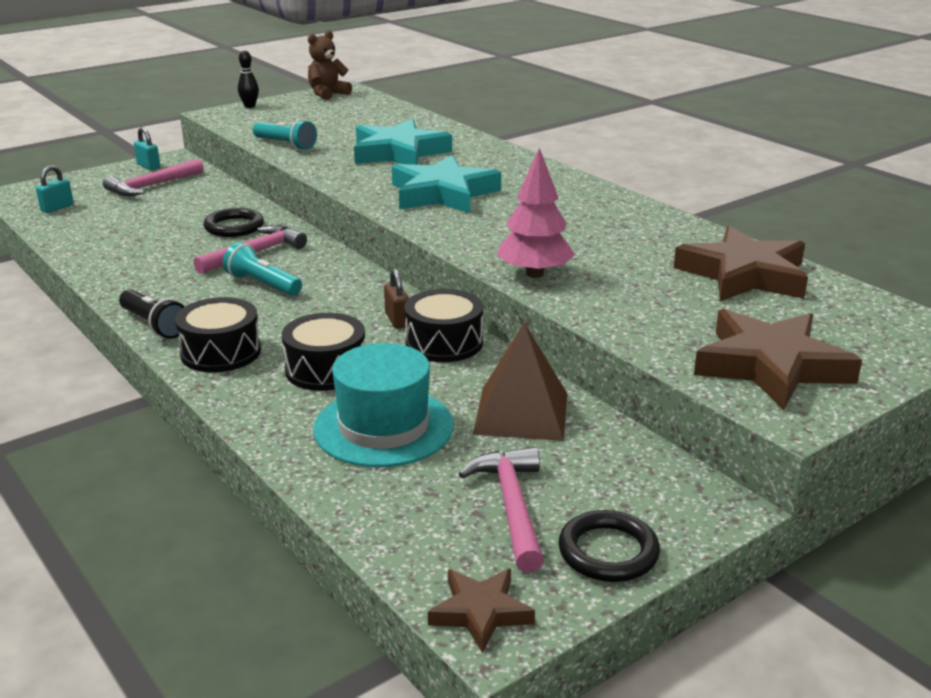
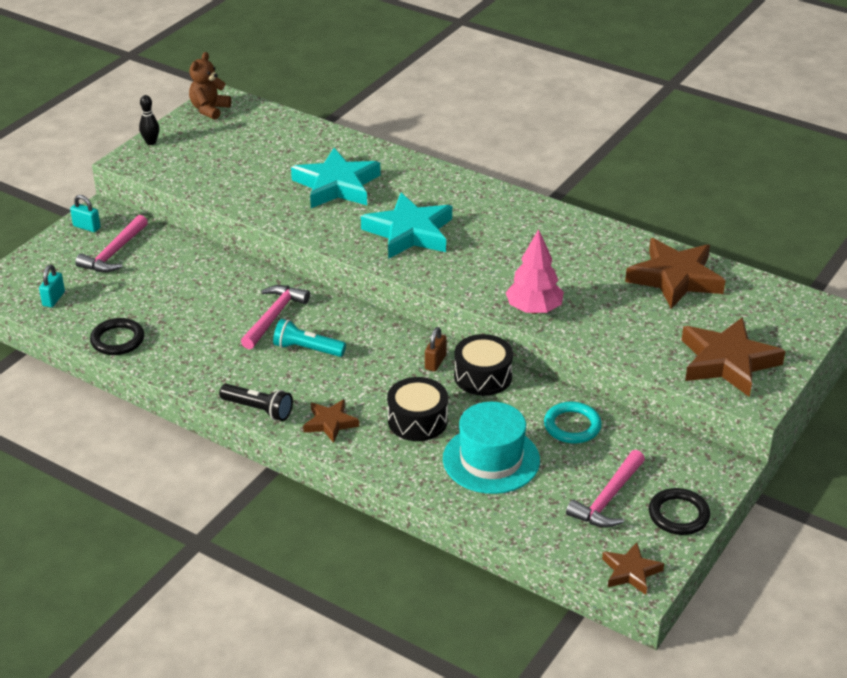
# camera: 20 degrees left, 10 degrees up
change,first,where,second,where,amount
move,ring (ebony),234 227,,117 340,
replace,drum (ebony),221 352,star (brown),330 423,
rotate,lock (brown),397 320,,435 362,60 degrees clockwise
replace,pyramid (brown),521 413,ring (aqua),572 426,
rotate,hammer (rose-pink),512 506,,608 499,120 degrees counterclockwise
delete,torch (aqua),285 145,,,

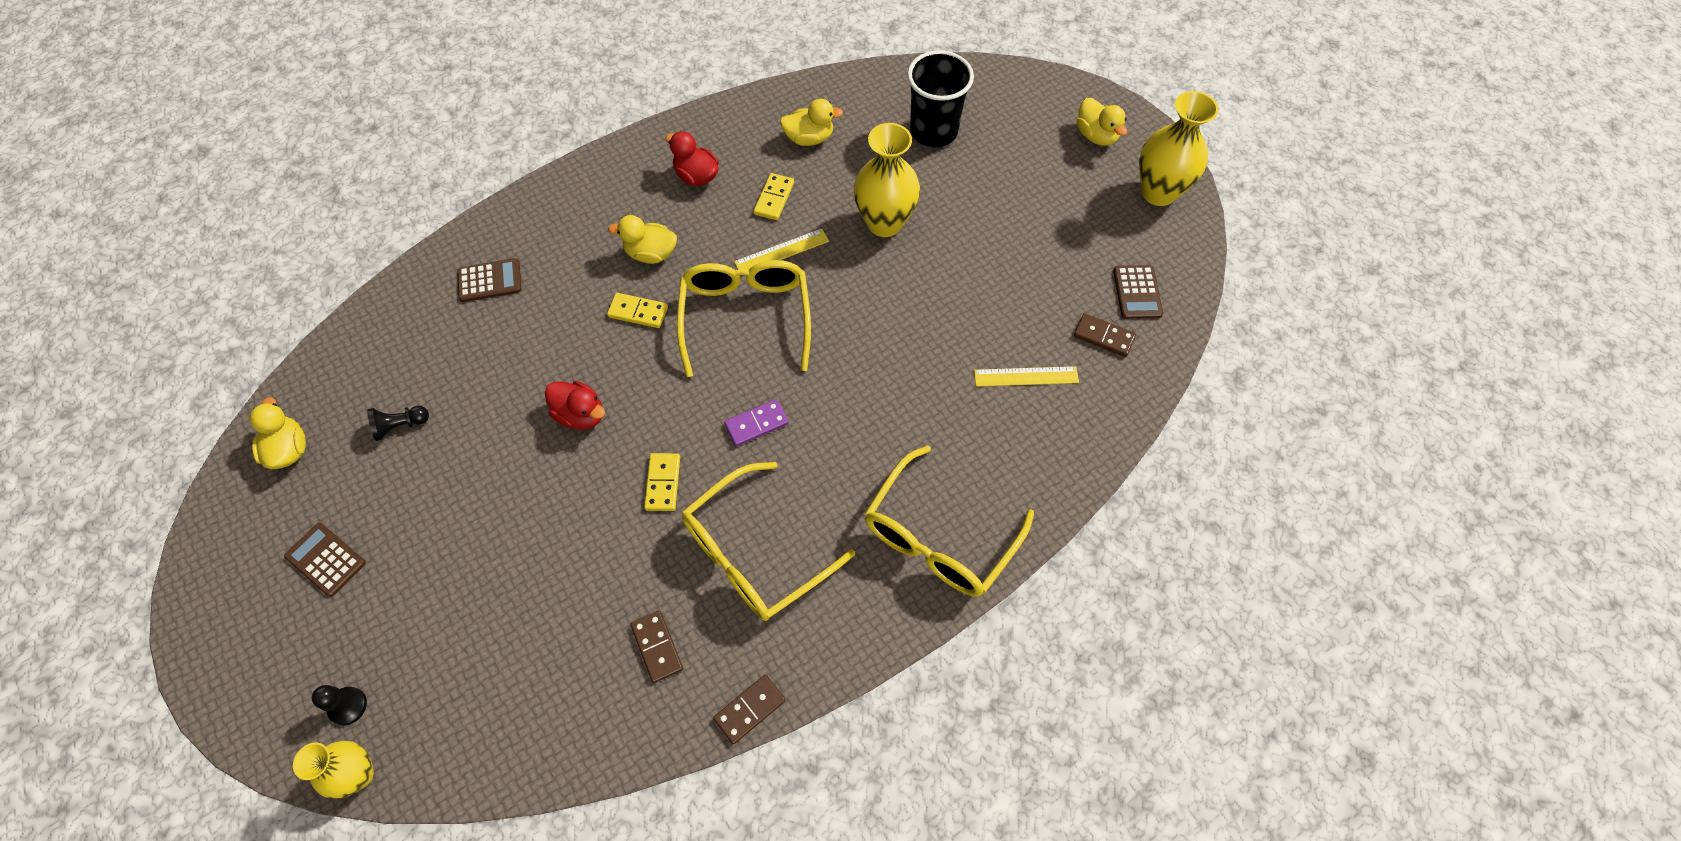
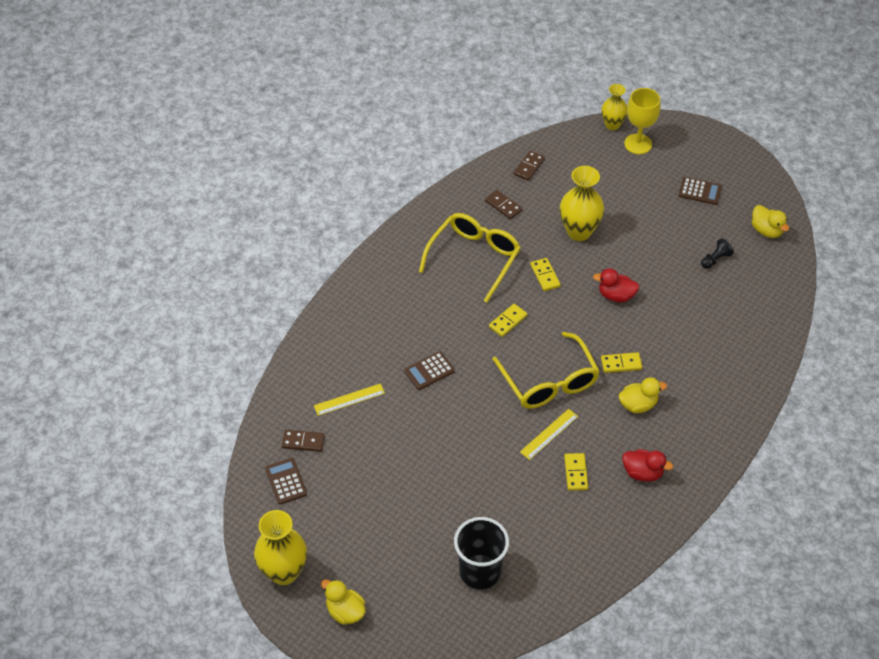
# camera: 160 degrees right, 10 degrees down
change,first,where,second,where,amount
move,adding machine (brown),490 281,,429 371,
recolor,domino (purple),756 424,domino (bright yellow),507 321,
move,domino (brown),749 709,,529 167,
move,flower vase (bright yellow),884 223,,579 231,
replace,game pawn (ebony),348 706,goblet (bright yellow),638 144,
delete,rubber duck (bright yellow),809 138,,,
delete,glasses (bright yellow),939 537,,,

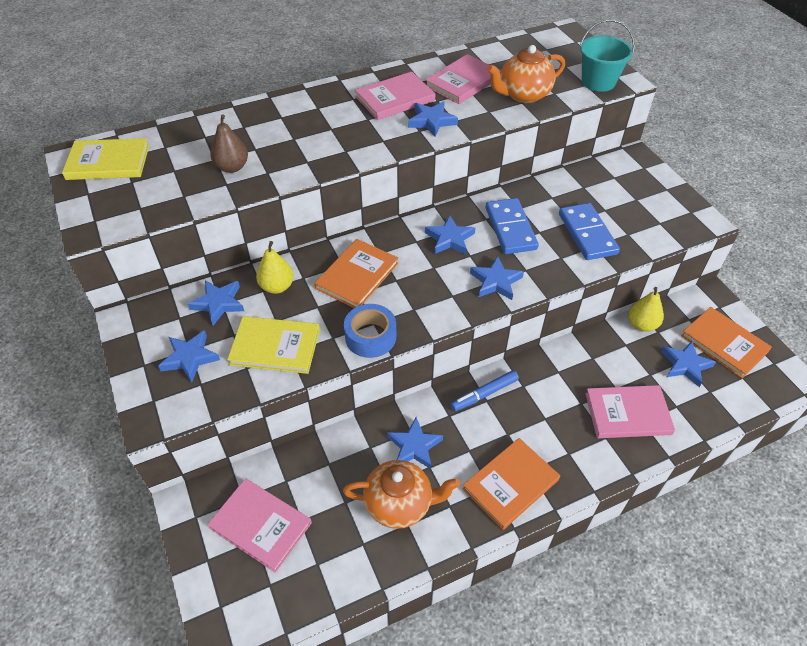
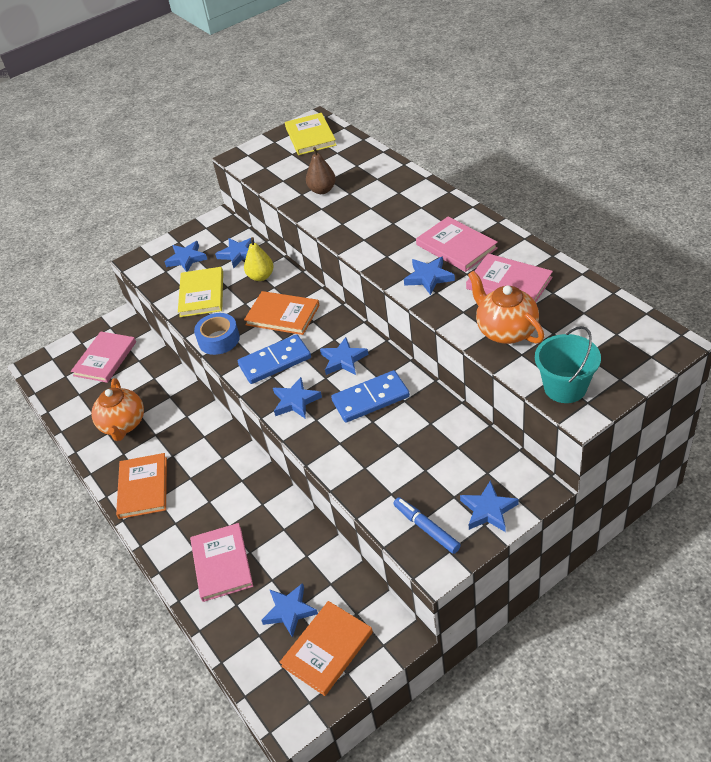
# camera: 85 degrees right, 5 degrees down
change,first,where,second,where,amount
rotate,hardback (bright orange),510 484,,143 487,45 degrees clockwise
move,domino (royal blue),587 234,,275 361,
move,marker pen (royal blue),484 394,,426 528,
move,star (royal blue),414 446,,488 510,
delete,toy pear (bright yellow),641 324,,,

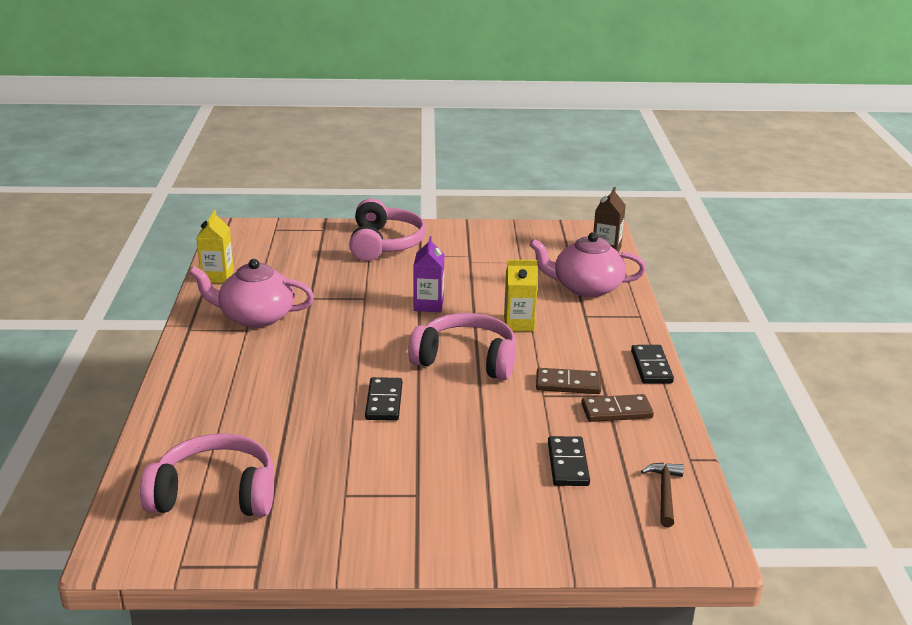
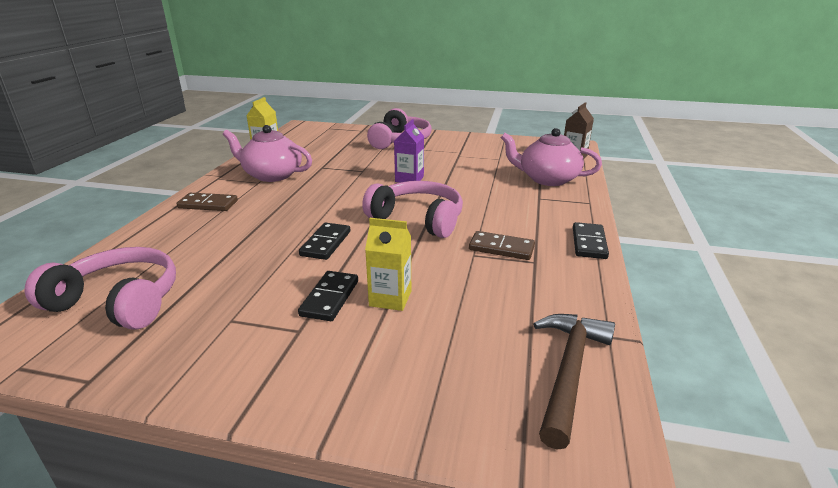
# camera: 15 degrees right, 0 degrees up
change,first,where,second,where,amount
move,domino (brown),616 411,,208 204,
move,domino (ebony),567 464,,329 298,
move,milk carton (bright yellow),519 324,,390 298,
resize,hammer (brown),665 493,,569 371,x1.63

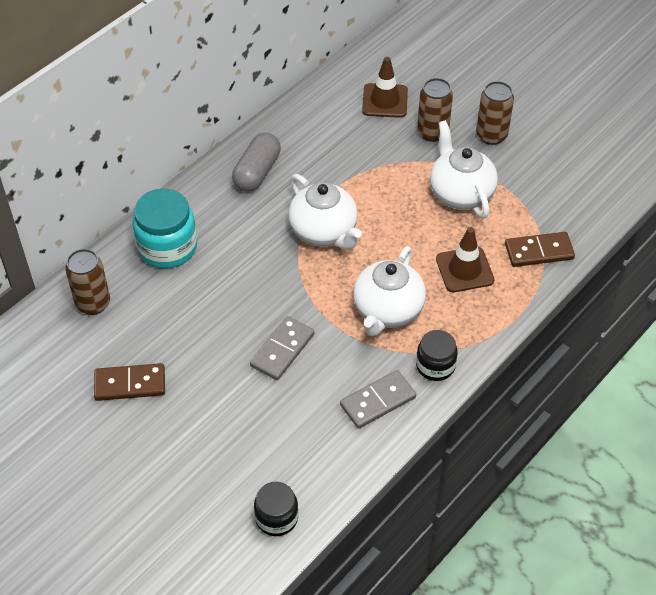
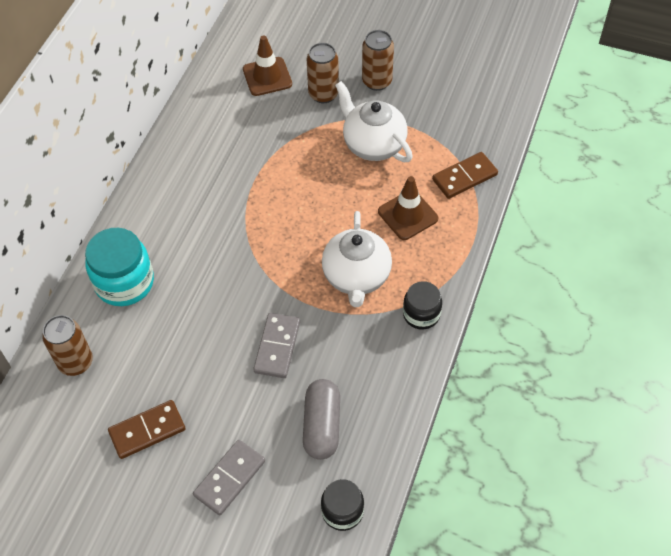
# camera: 20 degrees left, 5 degrees up
change,first,where,second,where,amount
move,domino (ash-grey),377 401,,229 478,
move,capsule (ash-grey),257 172,,322 425,
delete,tea pot (white),324 232,,,

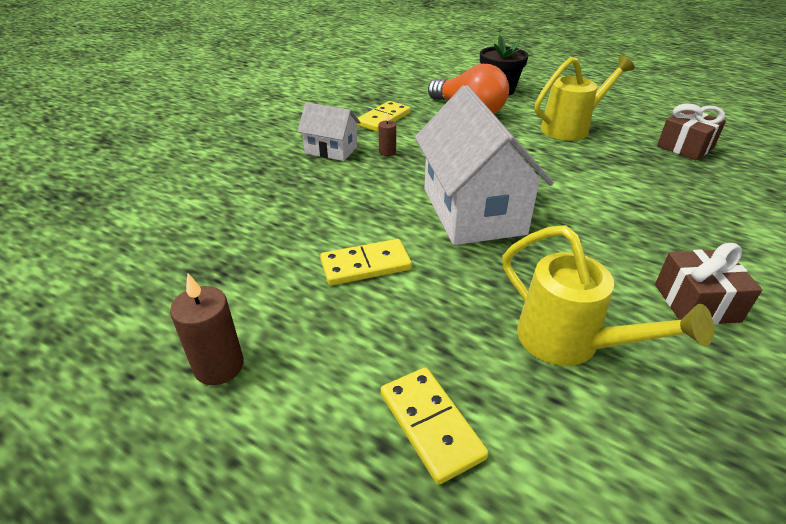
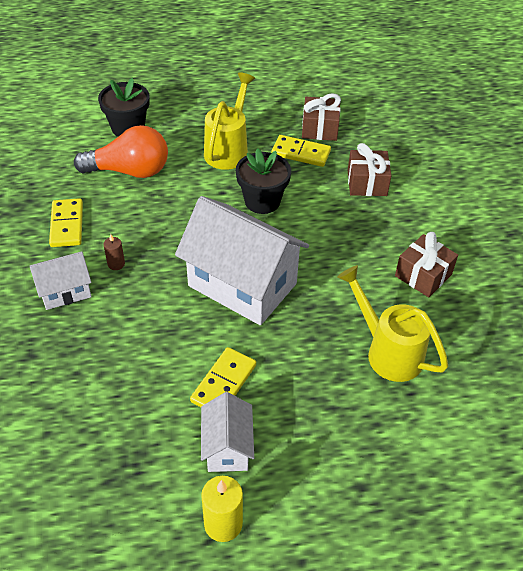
# camera: 45 degrees left, 10 degrees up
change,first,where,second,where,amount
insert,,,house (white),227 447,
recolor,candle (brown),219 366,candle (bright yellow),223 523,
insert,,,plant pot (ebony),262 201,
move,domino (bright yellow),430 425,,300 153,
rotate,sprinkling can (bright yellow),569 343,,388 351,135 degrees counterclockwise
insert,,,gift (brown),367 183,

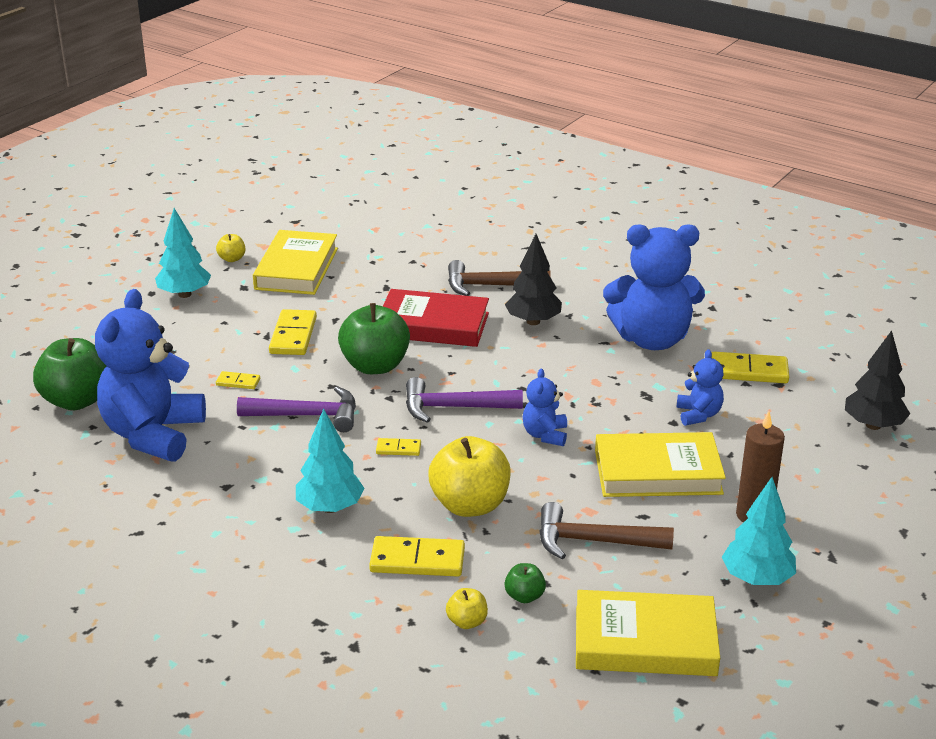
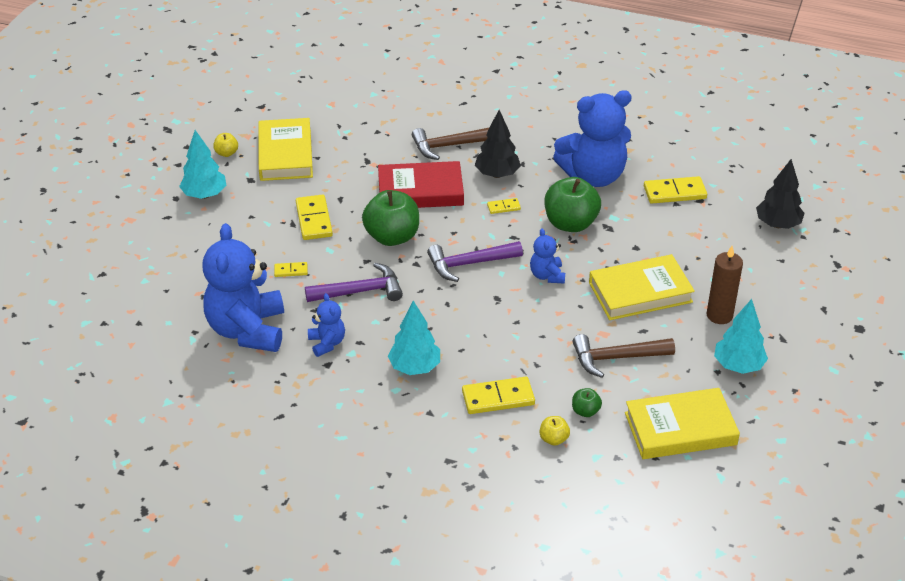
# camera: 15 degrees left, 10 degrees up
change,first,where,second,where,amount
move,teddy (royal blue),698 415,,327 343,
move,domino (bright yellow),398 449,,503 207,
move,toy apple (emerald),77 401,,570 223,
delete,toy apple (bright yellow),470 505,,,

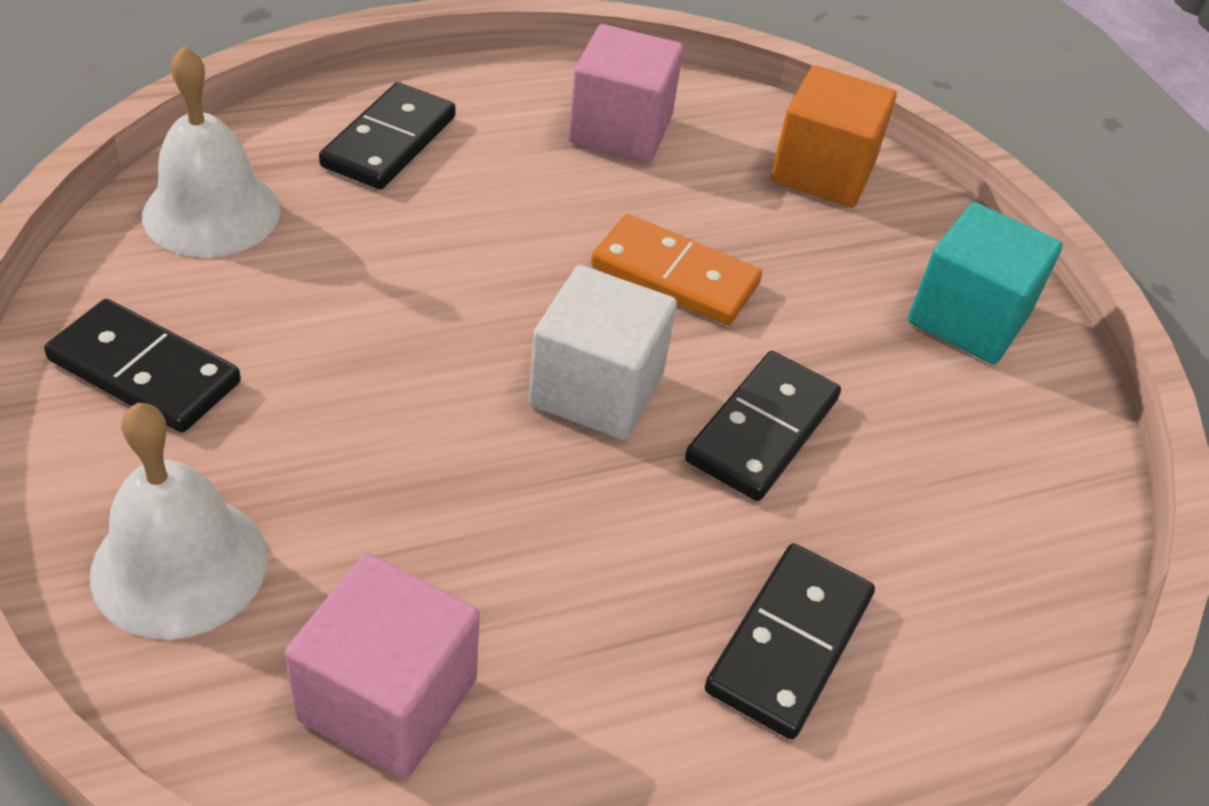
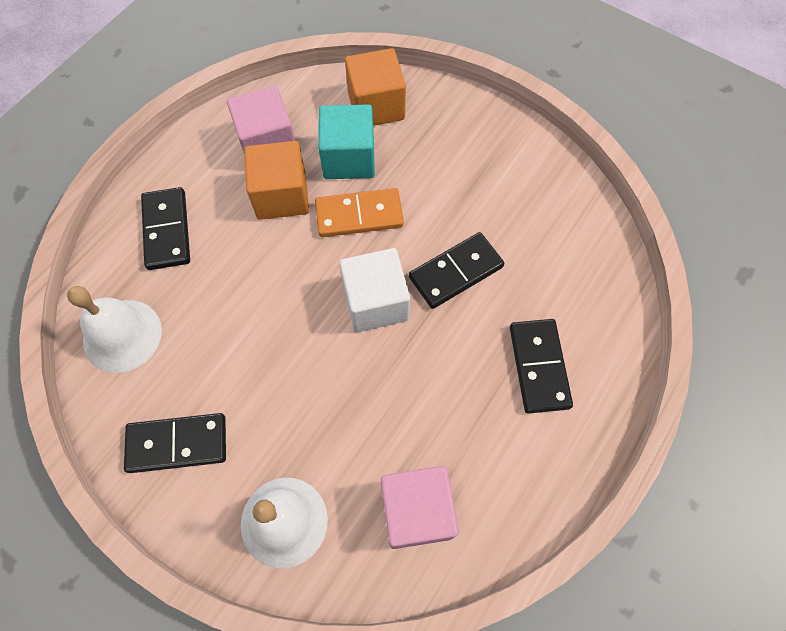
# camera: 30 degrees left, 20 degrees up
change,first,where,second,where,amount
insert,,,block (bright orange),281 195,
move,block (aqua),968 318,,348 158,
rotate,domino (ebony),762 430,,455 272,60 degrees clockwise

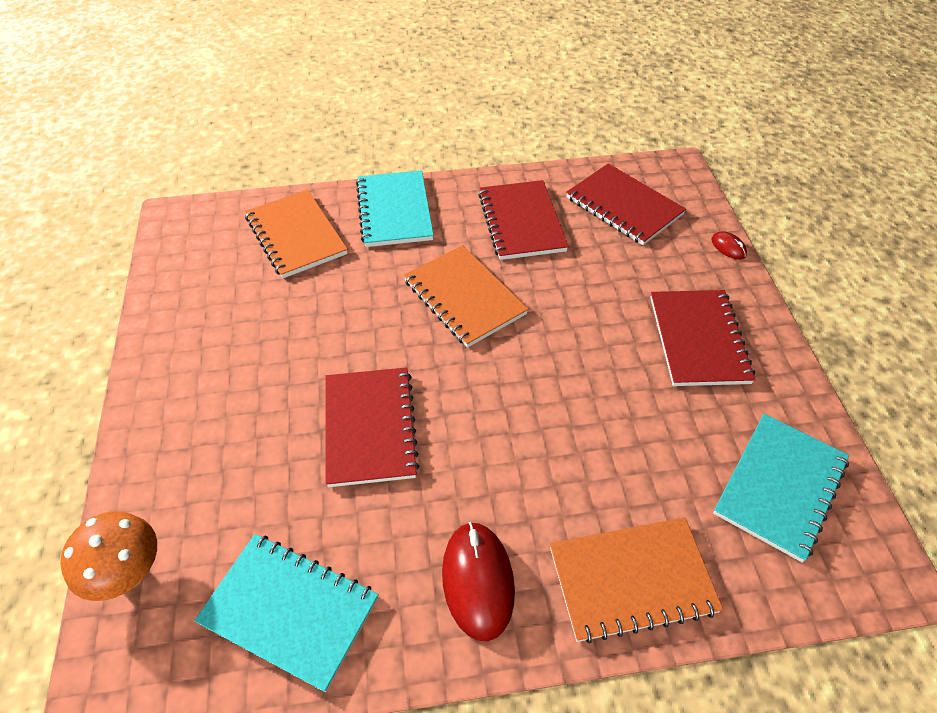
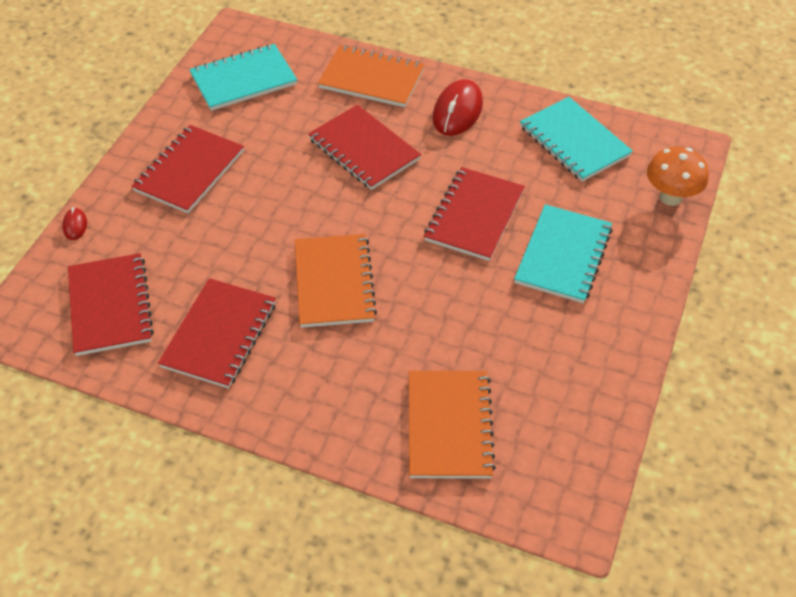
# camera: 150 degrees left, 0 degrees up
change,first,where,second,where,amount
insert,,,exercise book (crimson),364 149,
move,exercise book (aqua),394 211,,563 255,

